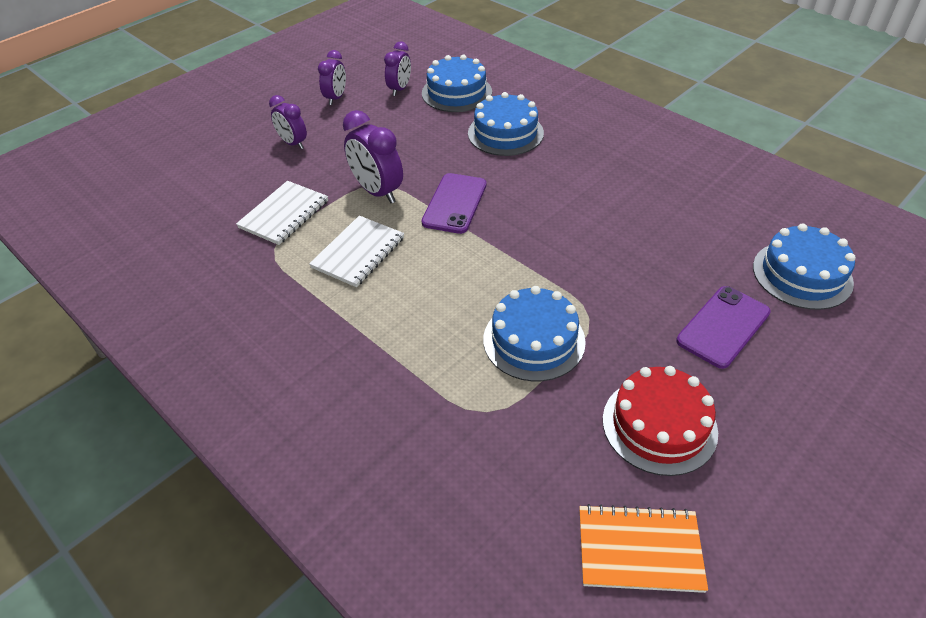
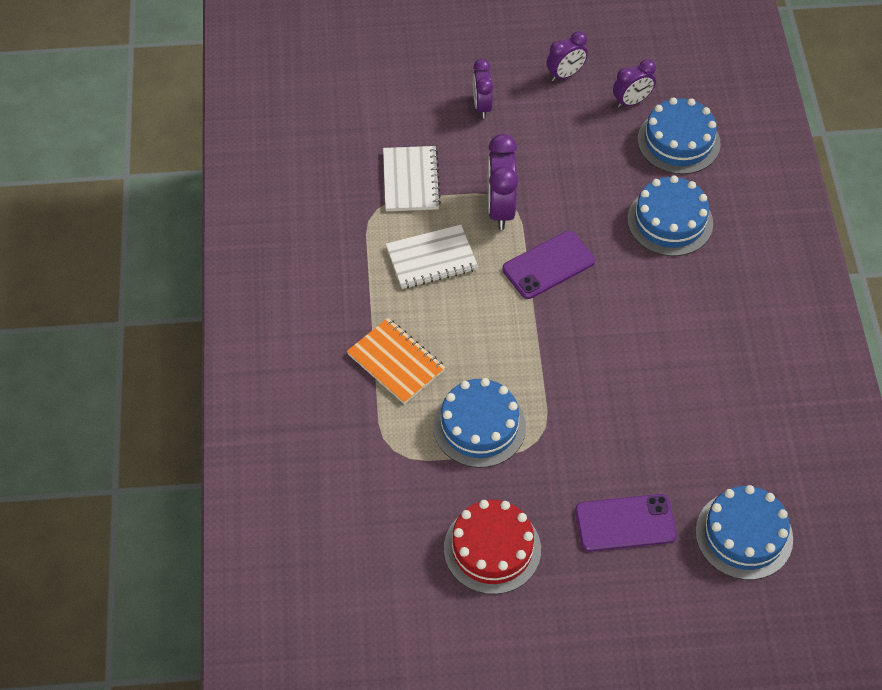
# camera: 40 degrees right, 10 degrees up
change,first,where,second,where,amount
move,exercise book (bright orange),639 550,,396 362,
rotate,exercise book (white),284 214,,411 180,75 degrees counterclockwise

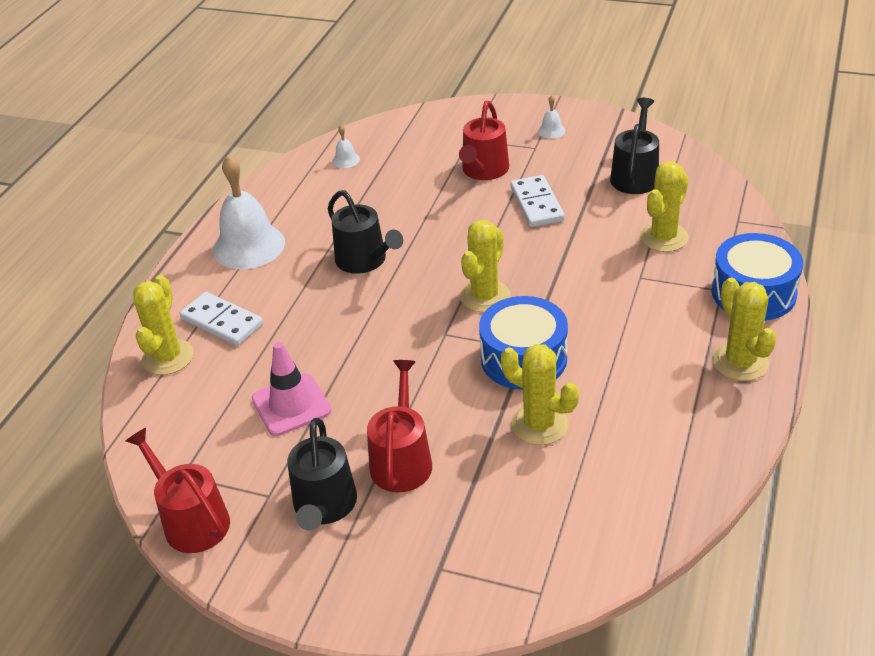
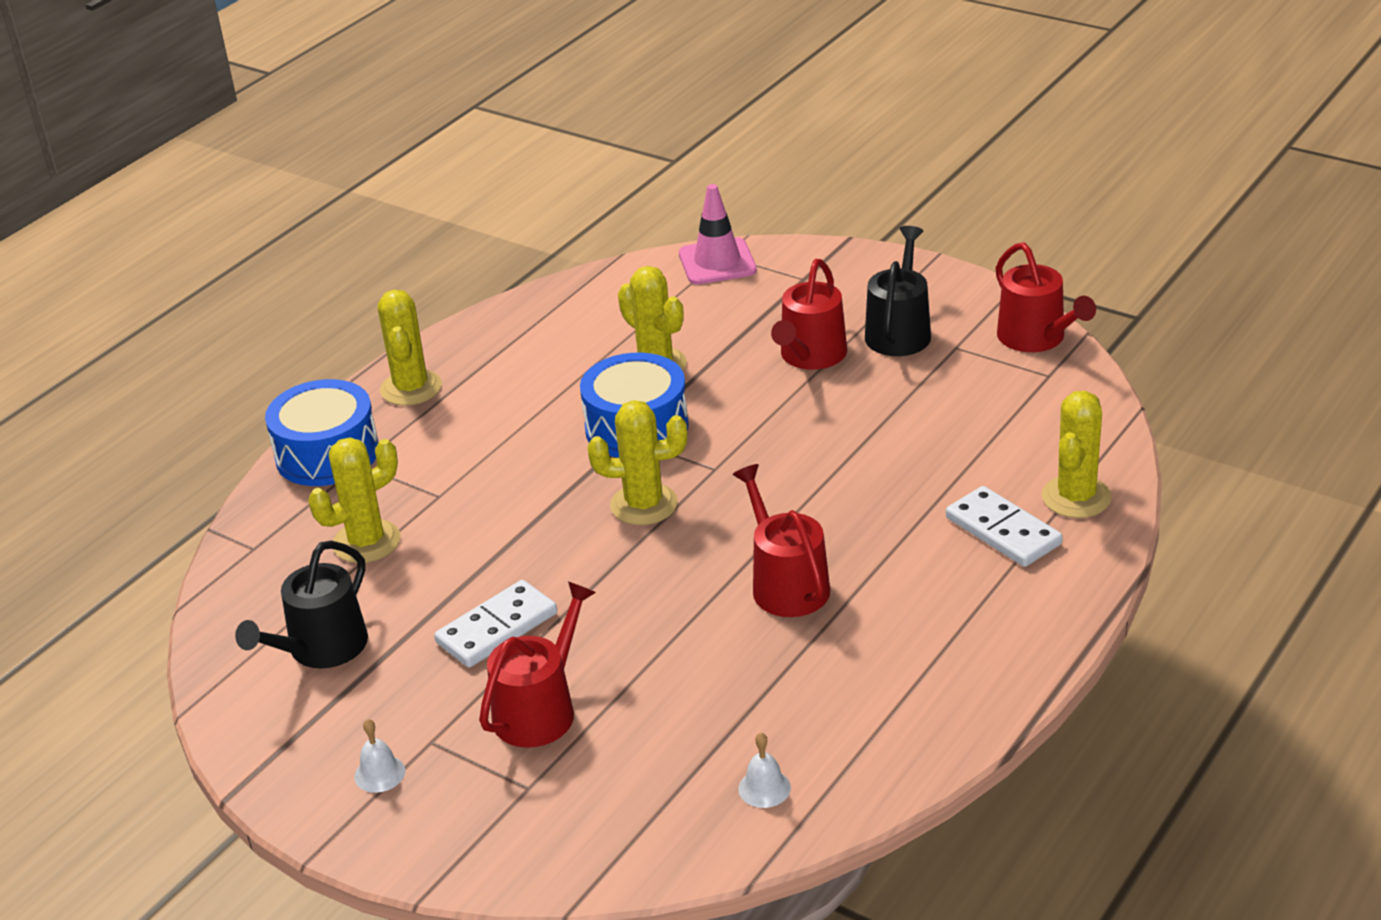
# camera: 165 degrees left, 5 degrees down
change,first,where,second,where,amount
rotate,domino (white),536 204,,497 628,45 degrees clockwise
rotate,saguaro cactus (bright yellow),485 296,,644 505,45 degrees clockwise
move,road cone (rose-pink),291 405,,717 262,
recolor,sprinkling can (ebony),364 260,sprinkling can (crimson),786 584,
delete,bell (white),249 246,,,

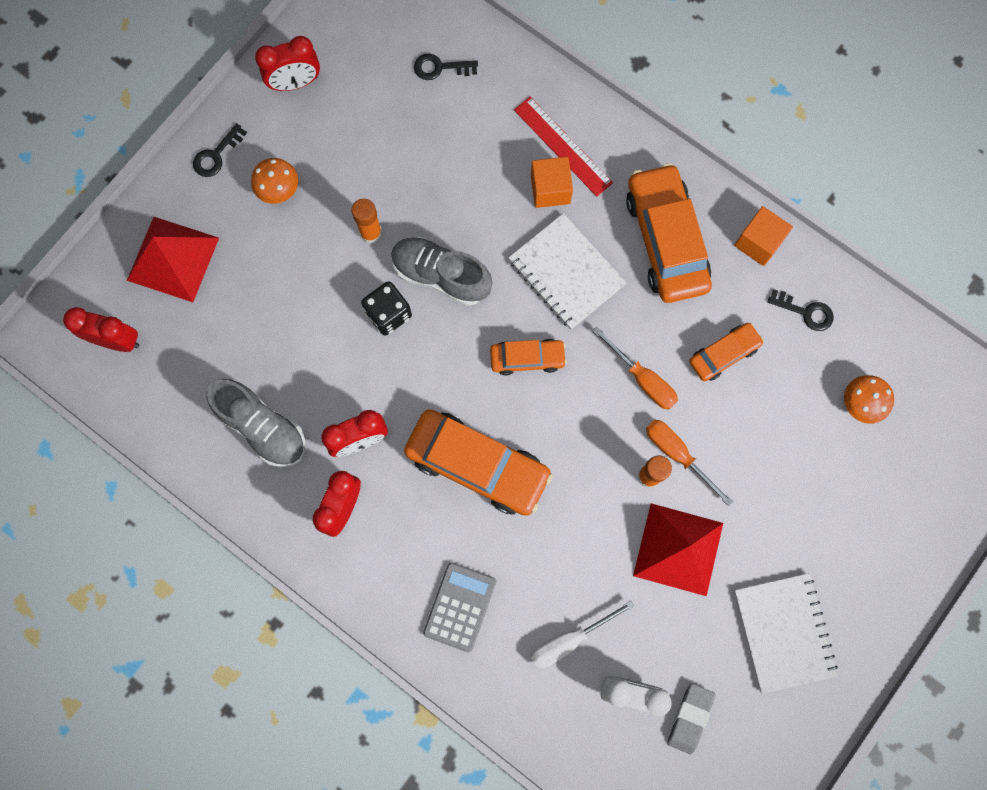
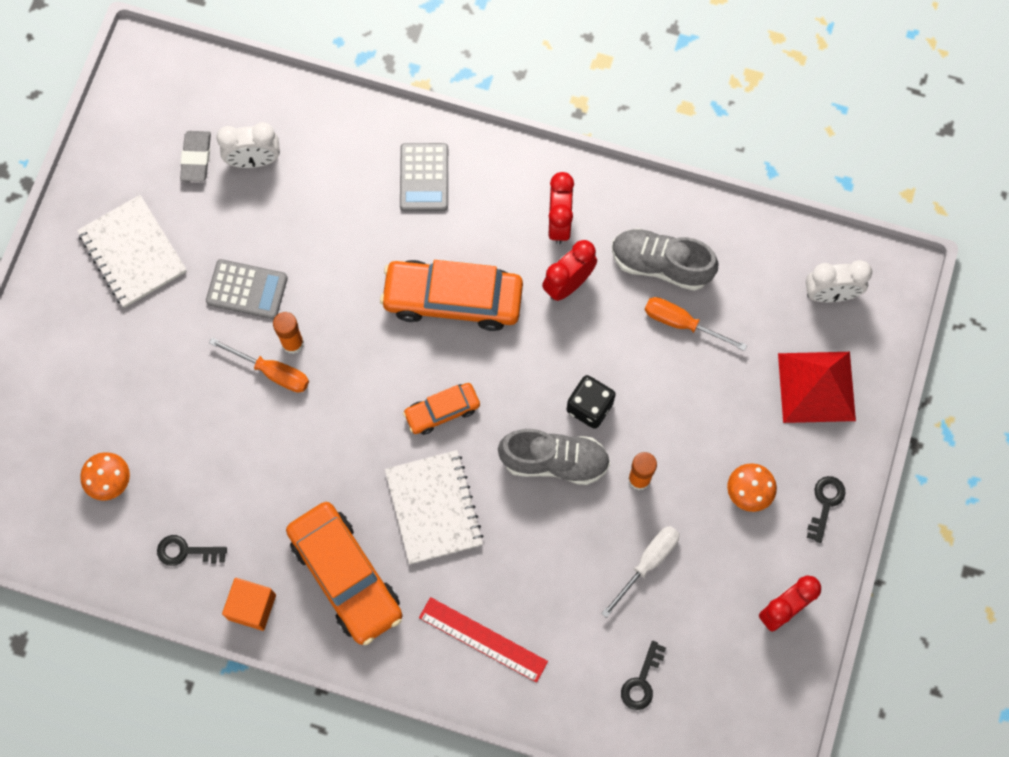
# camera: 160 degrees right, 5 degrees down
change,first,where,second,where,amount
replace,pyramid (crimson),678 549,adding machine (ash-grey),247 290,
rotate,exercise book (white),566 272,,433 508,45 degrees clockwise
move,flat screwdriver (white),569 640,,647 563,
rotate,key (ebony),440 67,,642 681,135 degrees clockwise
move,flat screwdriver (bright orange),642 379,,682 323,
recolor,alarm clock (crimson),116 340,alarm clock (white),830 294,
delete,block (bright orange),550 189,,,
delete,car (bright orange),724 354,,,

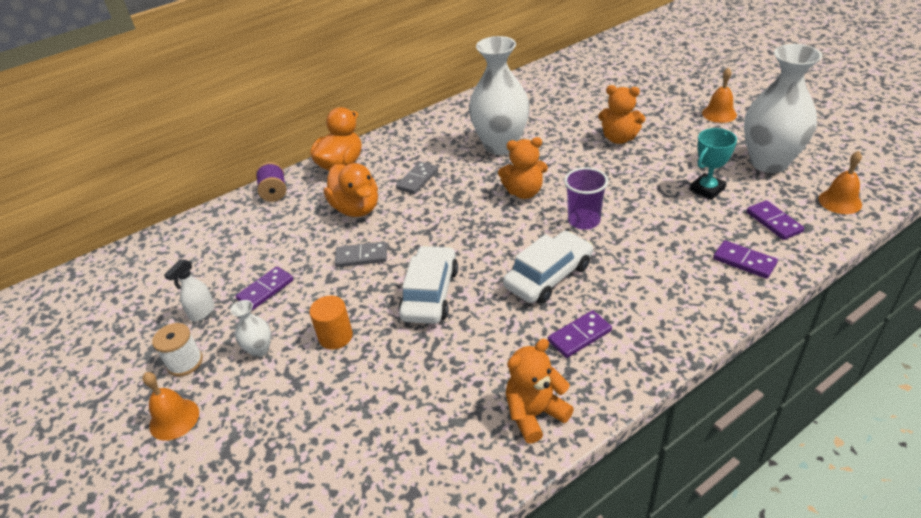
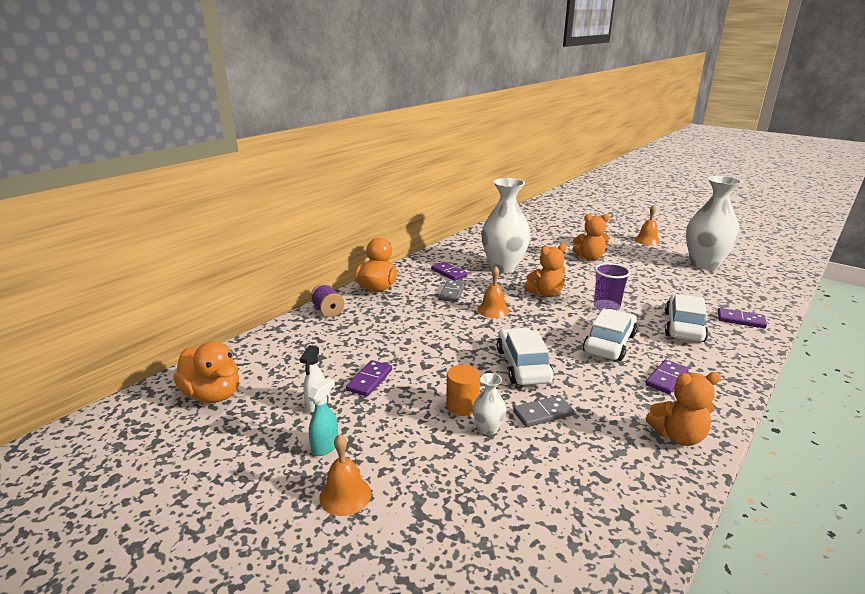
# camera: 20 degrees left, 15 degrees down
change,first,where,second,where,amount
move,rubber duck (bright orange),356 208,,213 394,
replace,reel of thread (white),185 362,spray bottle (aqua),325 446,
move,domino (purple),773 222,,449 273,
move,flower vase (white),259 350,,488 428,
move,bell (bright orange),840 201,,493 310,
move,domino (ash-grey),361 256,,543 413,
rotate,teddy (bright orange),535 414,,678 436,135 degrees counterclockwise
insert,,,car (white),683 326,
delete,trophy (aqua),707 189,,,

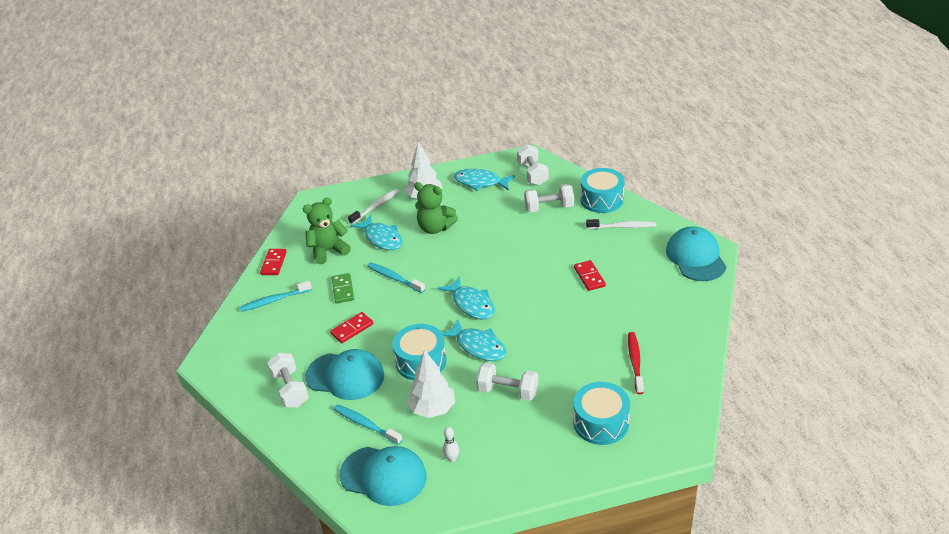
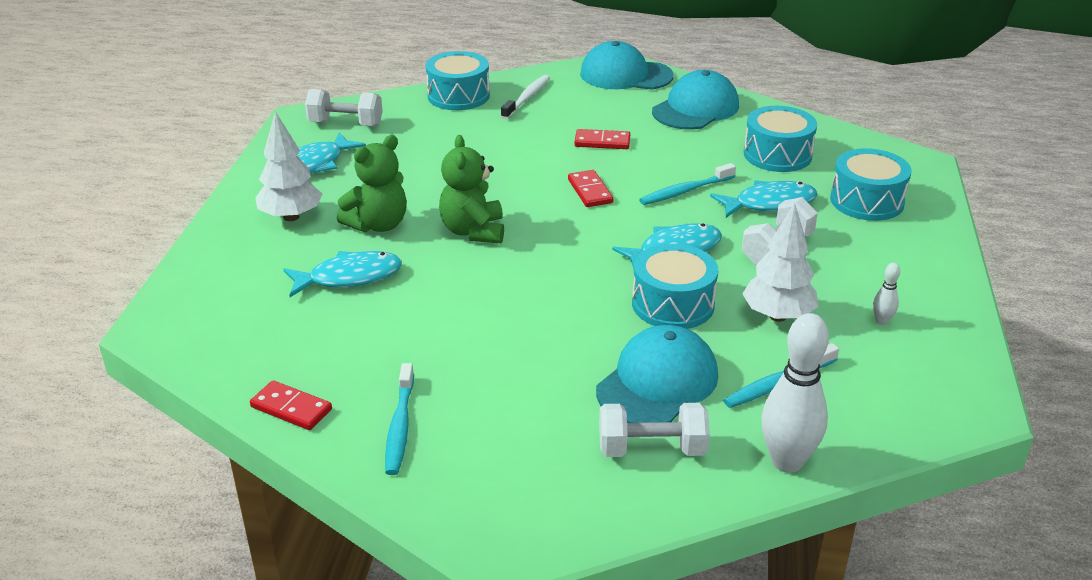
# camera: 70 degrees left, 5 degrees down
change,first,where,second,where,amount
move,teddy (emerald),328 251,,473 231,
move,domino (crimson),352 329,,590 191,
move,toothbrush (aqua),394 278,,685 191,
move,peaked cap (aqua),383 476,,695 108,
move,fish figure (aqua),471 304,,769 204,
replace,toothbrush (crimson),635 362,drum (aqua),777 155,
insert,,,tenpin (white),787 461,
delete,domino (emerald),343 289,,,
delete,toothbrush (white),375 207,,,
delete,dumbbell (white),549 208,,,

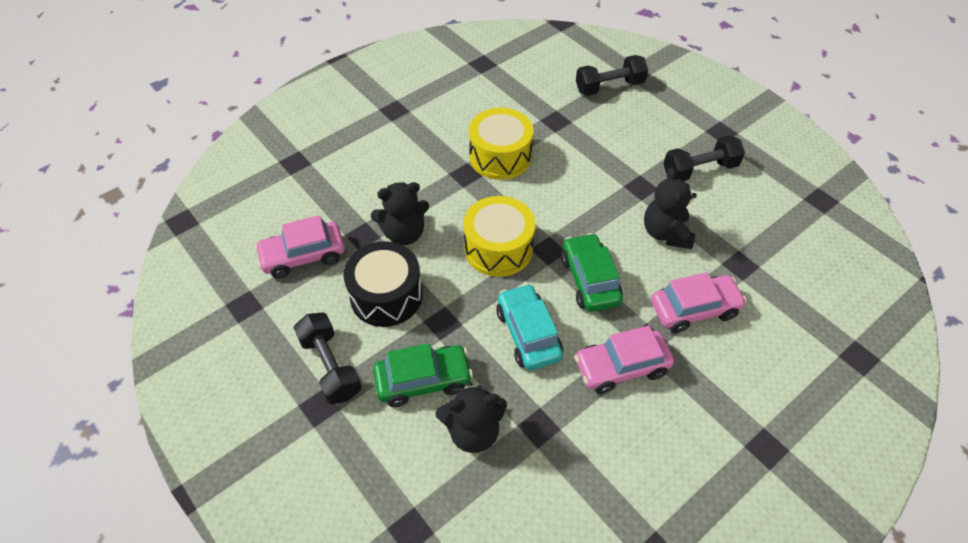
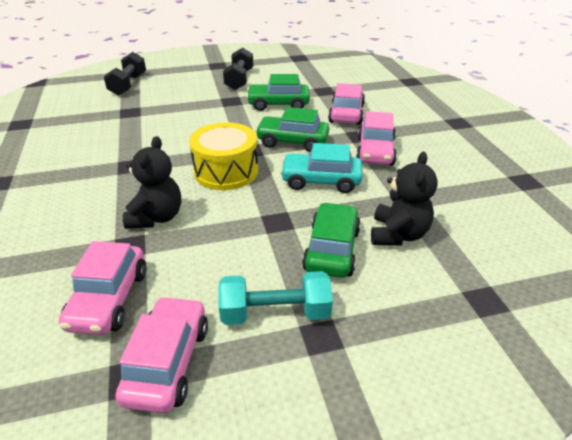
# camera: 65 degrees left, 15 degrees down
change,first,where,second,where,amount
insert,,,car (rose-pink),167 362,
recolor,dumbbell (ebony),330 366,dumbbell (aqua),275 313,
replace,teddy (ebony),665 233,car (emerald),278 104,
delete,drum (ebony),386 296,,,
delete,drum (bright yellow),500 156,,,

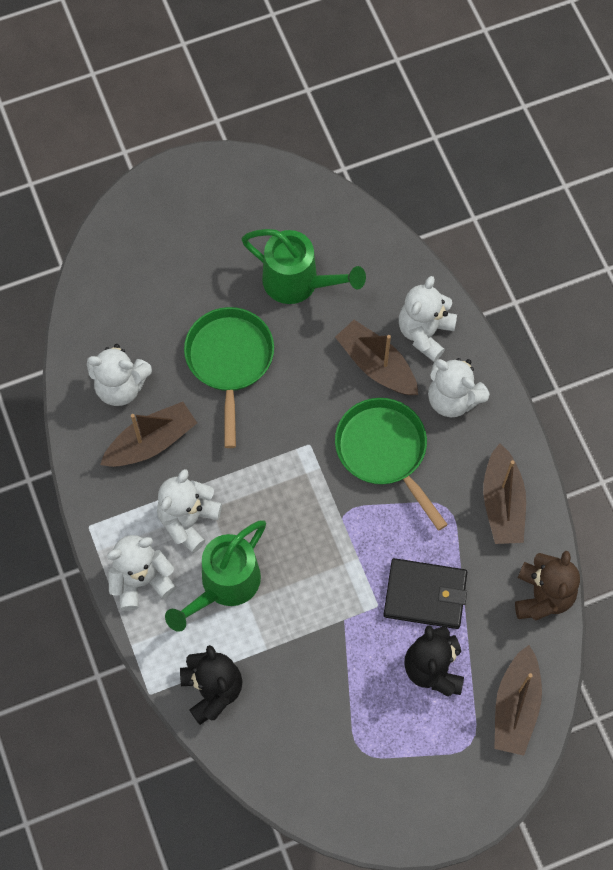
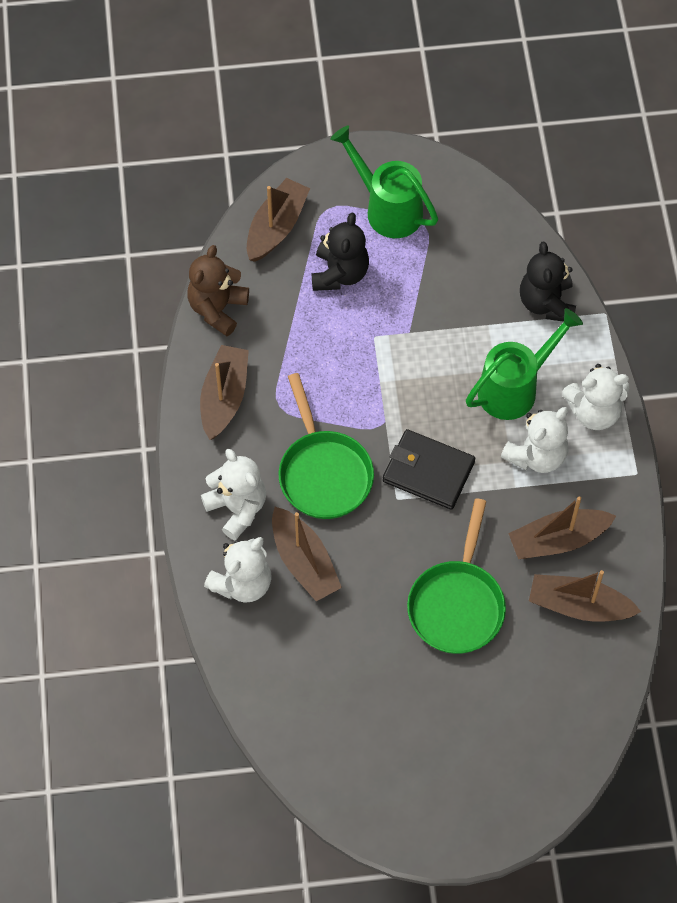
# camera: 165 degrees left, 5 degrees down
change,first,where,second,where,amount
move,sprinkling can (emerald),298 283,,387 208,
move,card wallet (ebony),425 595,,428 471,
replace,teddy (white),121 386,boat (brown),578 606,

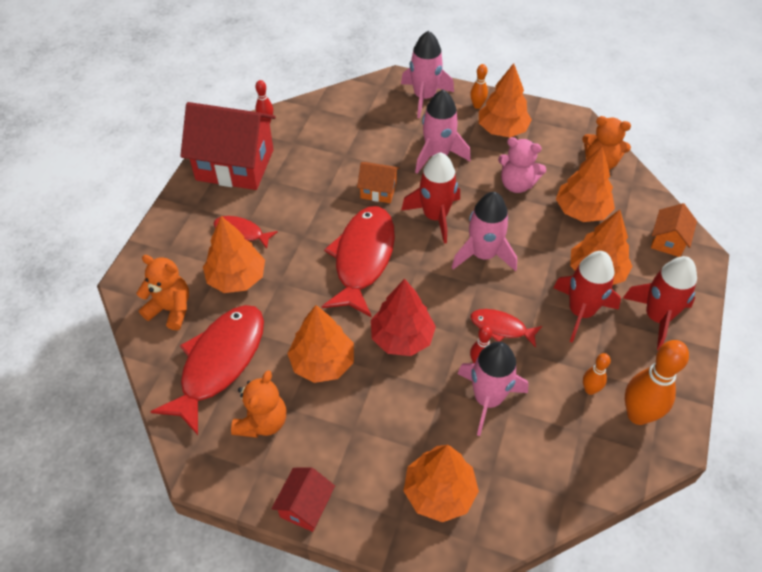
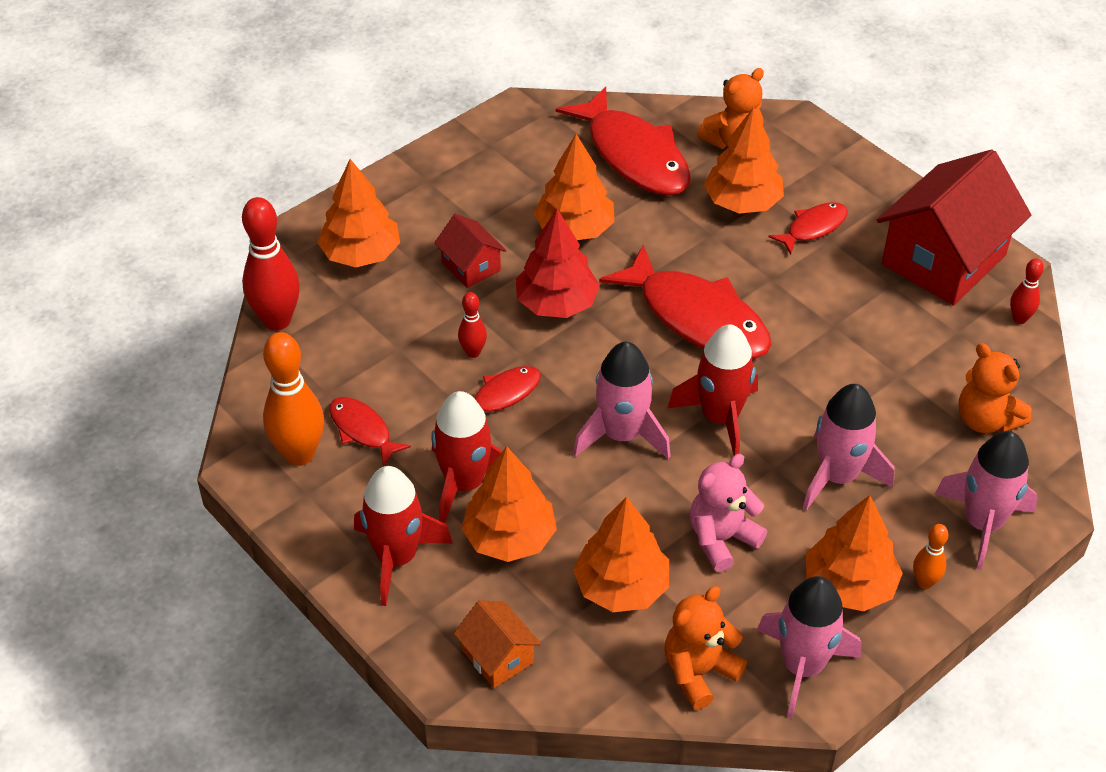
# camera: 120 degrees right, 5 degrees down
change,first,where,second,where,amount
insert,,,tenpin (crimson),277 320,
replace,tenpin (bright orange),590 389,fish figure (crimson),362 430,
move,house (crimson),305 506,,471 266,
move,spaceship (rose-pink),488 399,,802 666,
move,teddy (bright orange),262 422,,986 420,
delete,house (bright orange),378 190,,,

